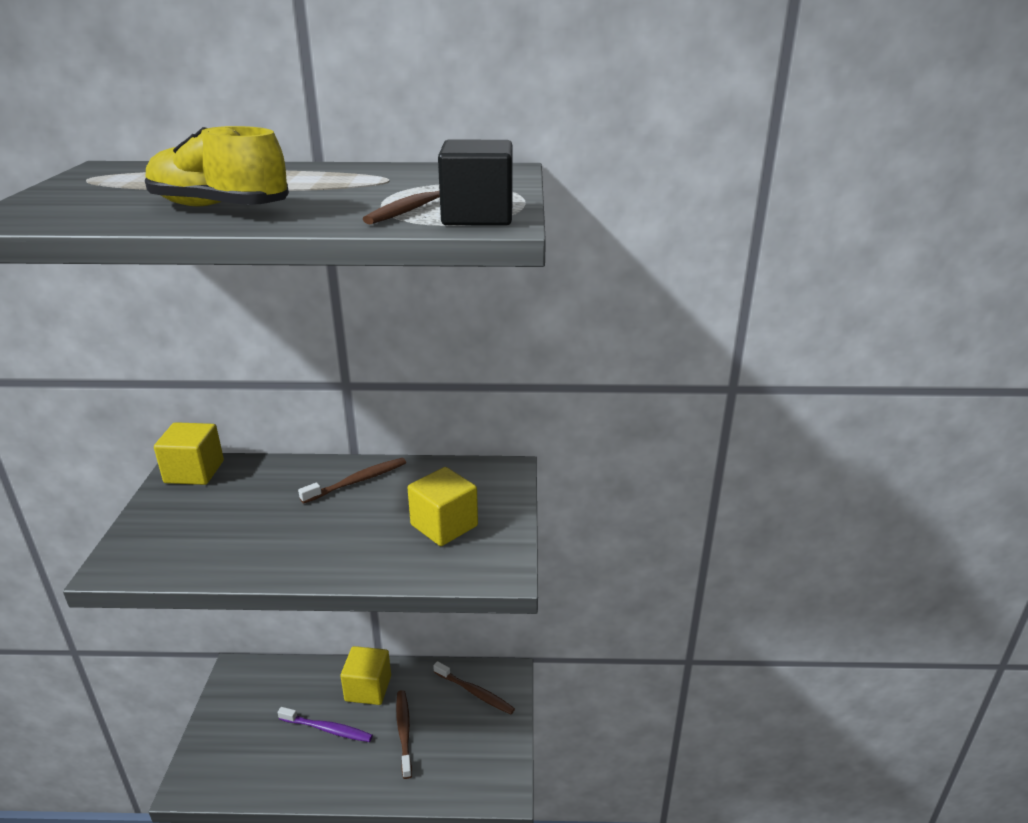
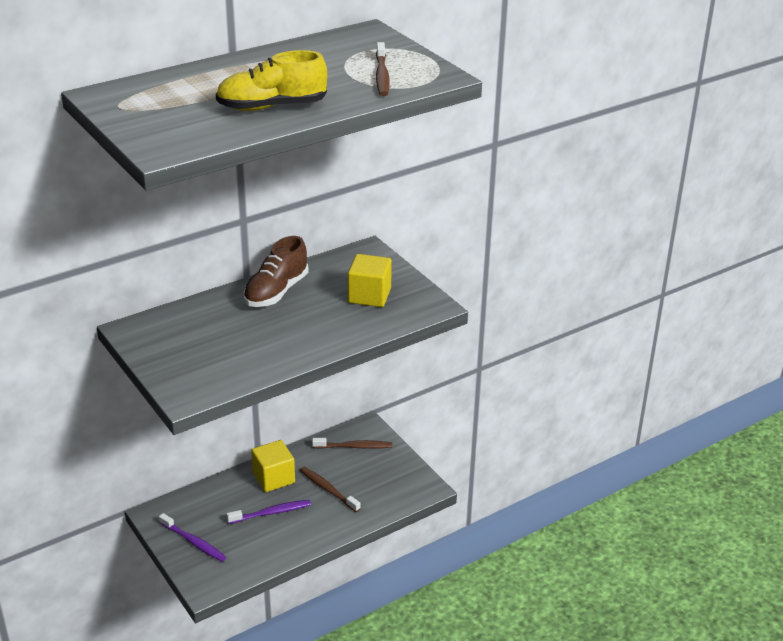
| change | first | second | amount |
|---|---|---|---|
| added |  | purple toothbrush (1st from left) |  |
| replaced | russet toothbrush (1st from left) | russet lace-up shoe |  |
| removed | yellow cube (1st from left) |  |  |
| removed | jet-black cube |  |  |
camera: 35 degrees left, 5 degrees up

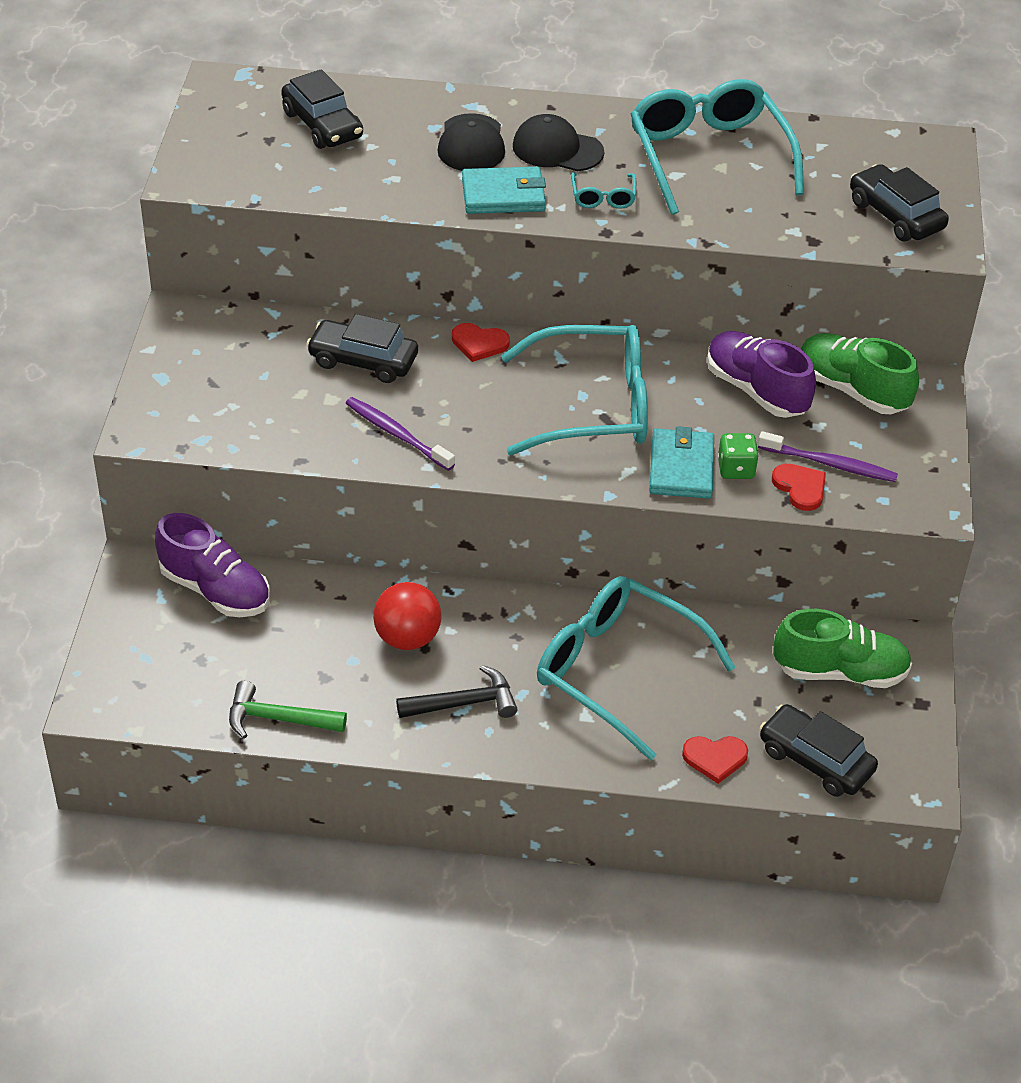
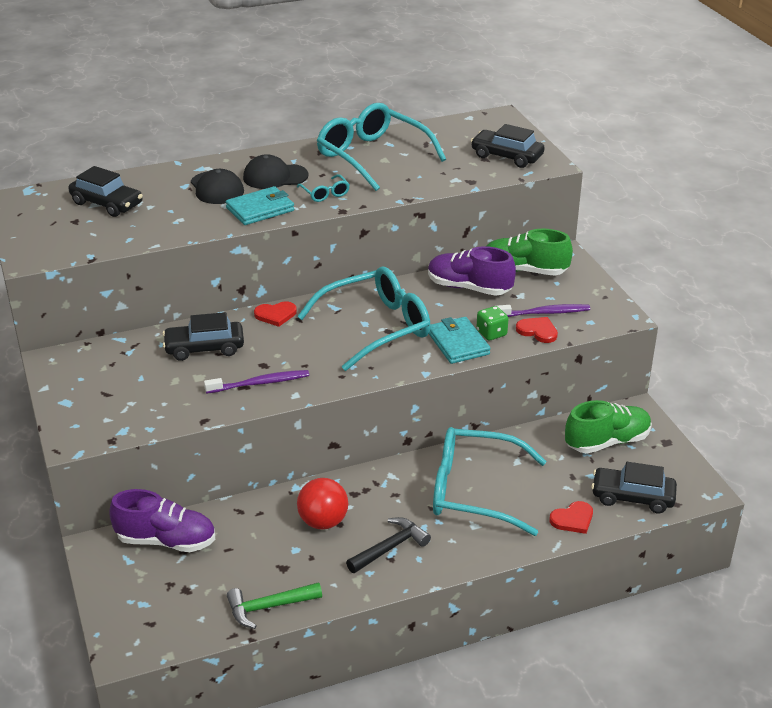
| change | first | second | amount |
|---|---|---|---|
| turned | purple toothbrush (1st from left) |  | 150 degrees clockwise |
camera: 25 degrees left, 10 degrees down

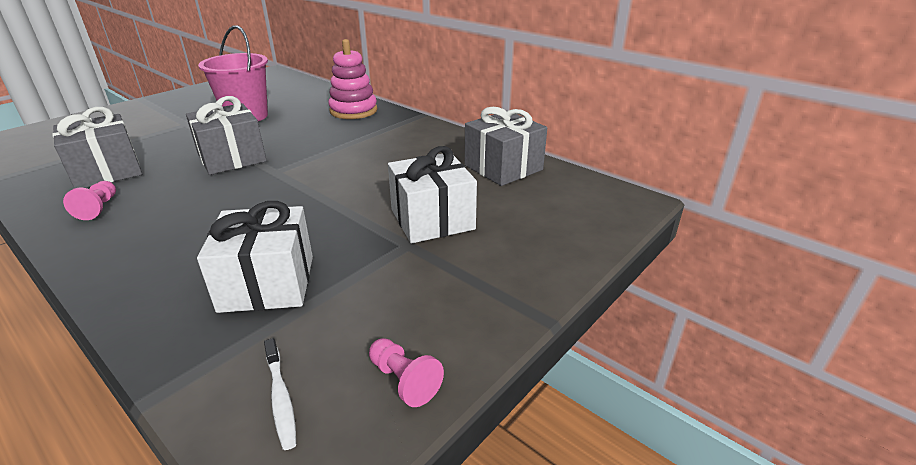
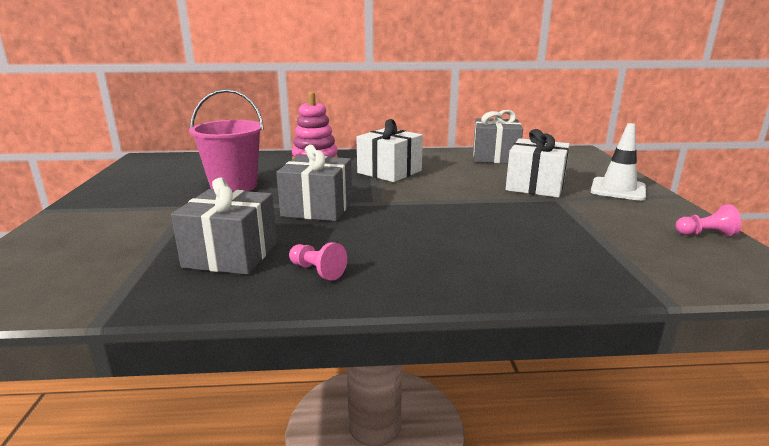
| change | first | second | amount |
|---|---|---|---|
| moved | snow-white gift (1st from left) |  |  |
| added |  | snow-white road cone |  |
| removed | snow-white toothbrush |  |  |
camera: 45 degrees left, 10 degrees down

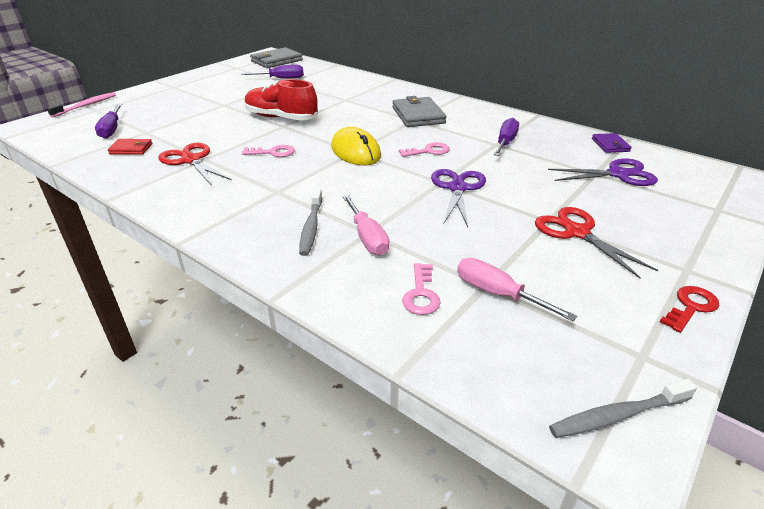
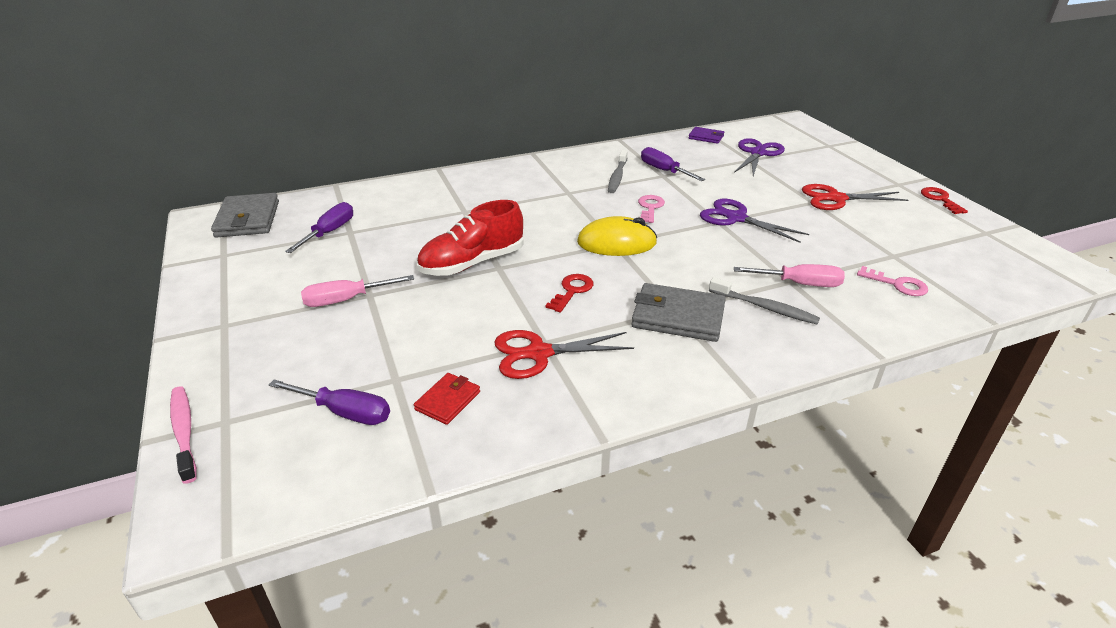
| change | first | second | amount |
|---|---|---|---|
| moved | rose-pink hand screwdriver (2nd from left in the first image) | rose-pink hand screwdriver (1st from left) |  |
| recoloured | rose-pink latchkey (1st from left) | scarlet latchkey (1st from left) |  |
| moved | gray toothbrush (2nd from left in the first image) | gray toothbrush (1st from left) |  |
| moved | gray billfold (2nd from left) |  |  |
camera: 60 degrees left, 0 degrees up

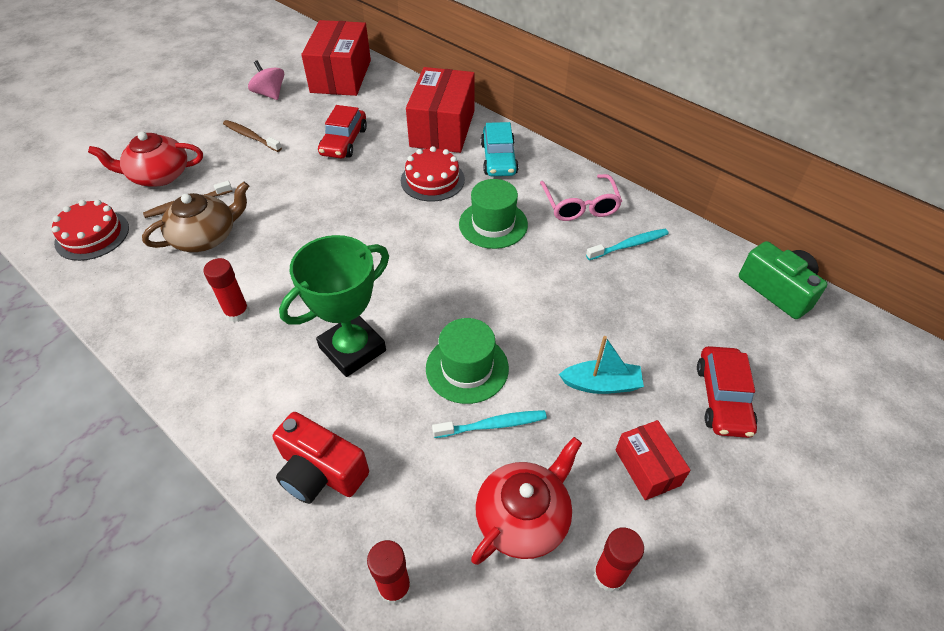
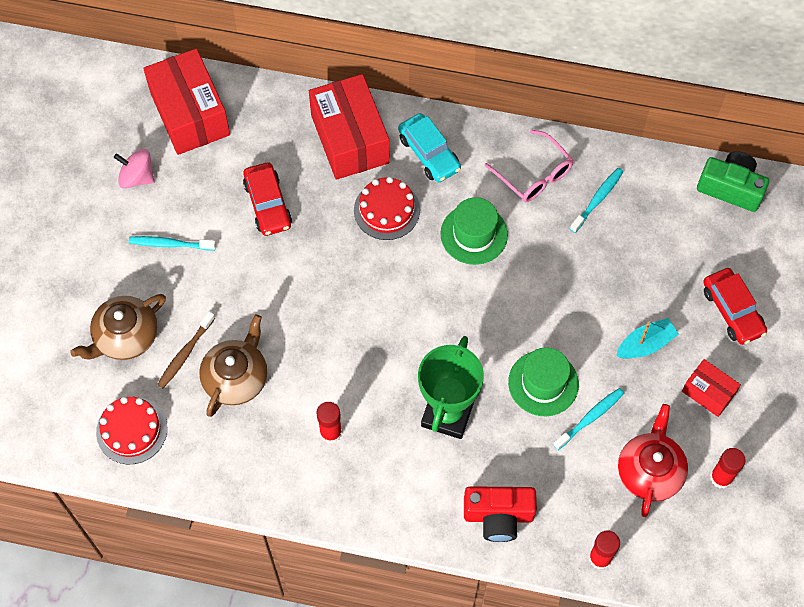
| change | first | second | amount |
|---|---|---|---|
| recoloured | scarlet china teapot (1st from left) | russet china teapot (1st from left) |  |
| recoloured | russet toothbrush (2nd from left) | turquoise toothbrush (1st from left) |  |
camera: 30 degrees left, 15 degrees up

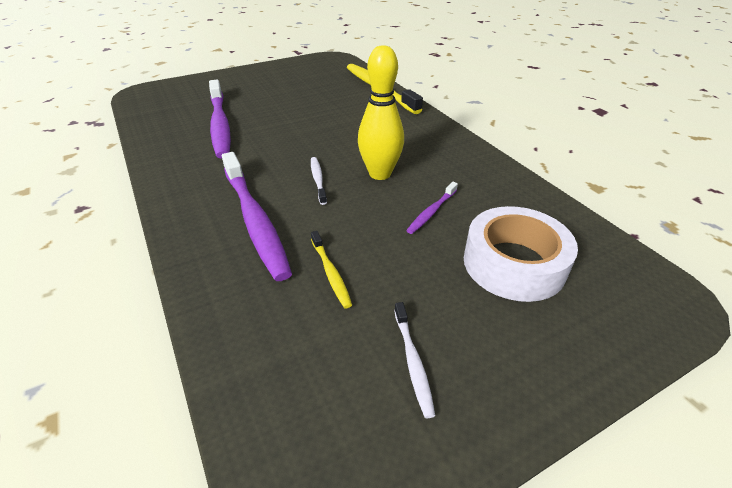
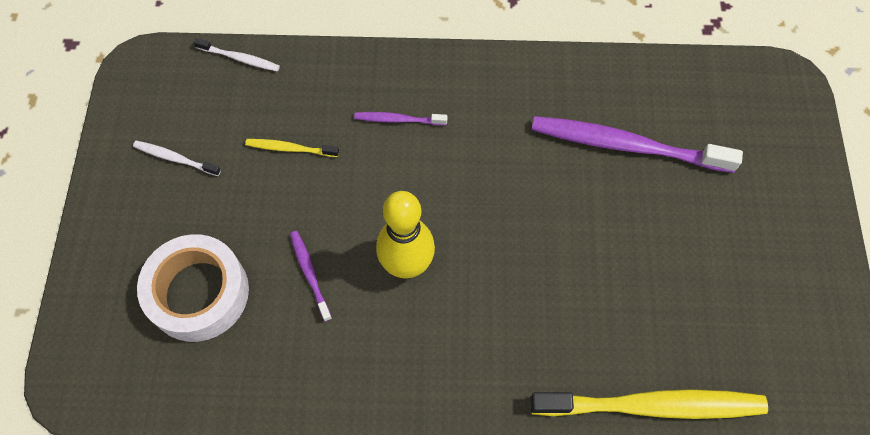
| change | first | second | amount |
|---|---|---|---|
| moved | snow-white toothbrush (1st from left in the first image) | snow-white toothbrush (2nd from left) |  |
| resized | purple toothbrush (2nd from left) |  | x0.46 |
camera: 120 degrees right, 25 degrees up

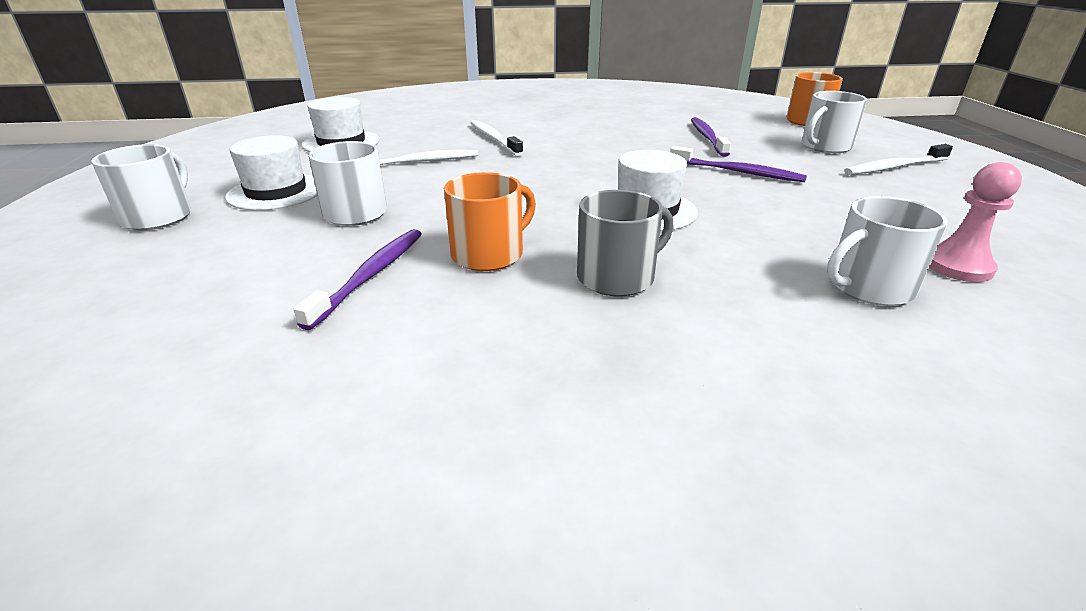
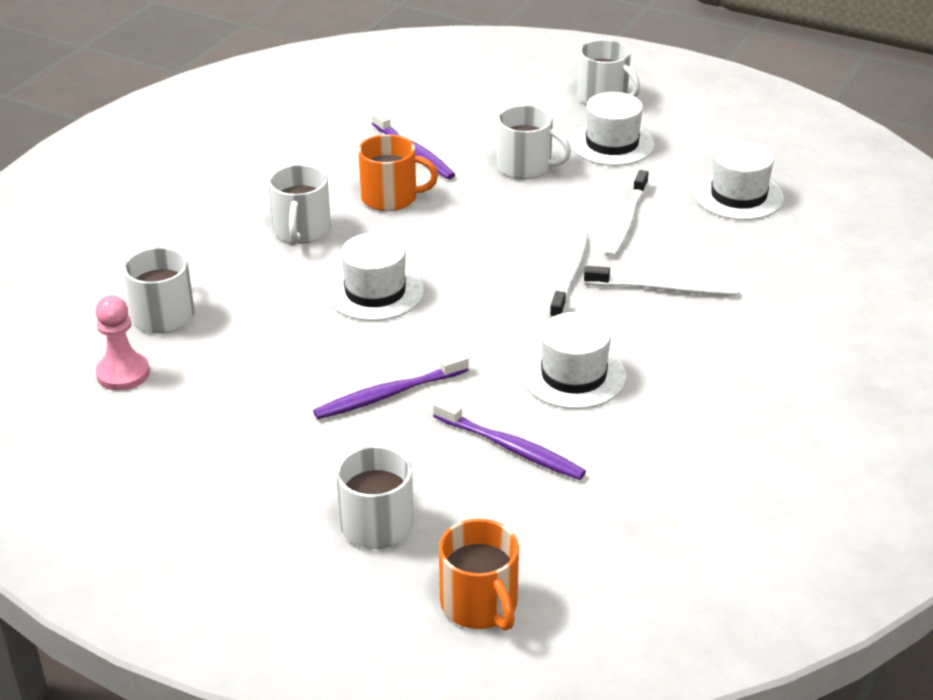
| change | first | second | amount |
|---|---|---|---|
| recoloured | gray coffee mug | snow-white coffee mug (2nd from left) |  |
| turned | orange coffee mug (1st from left) |  | 75 degrees counterclockwise |
| added |  | snow-white hat (2nd from left) |  |
| moved | snow-white toothbrush (3rd from left in the first image) | snow-white toothbrush (1st from left) |  |
camera: 125 degrees right, 5 degrees up

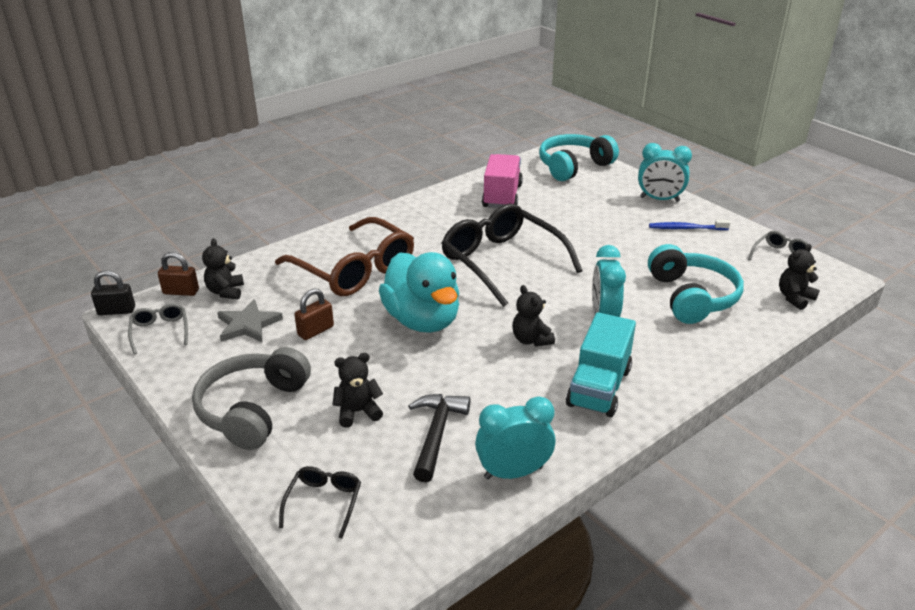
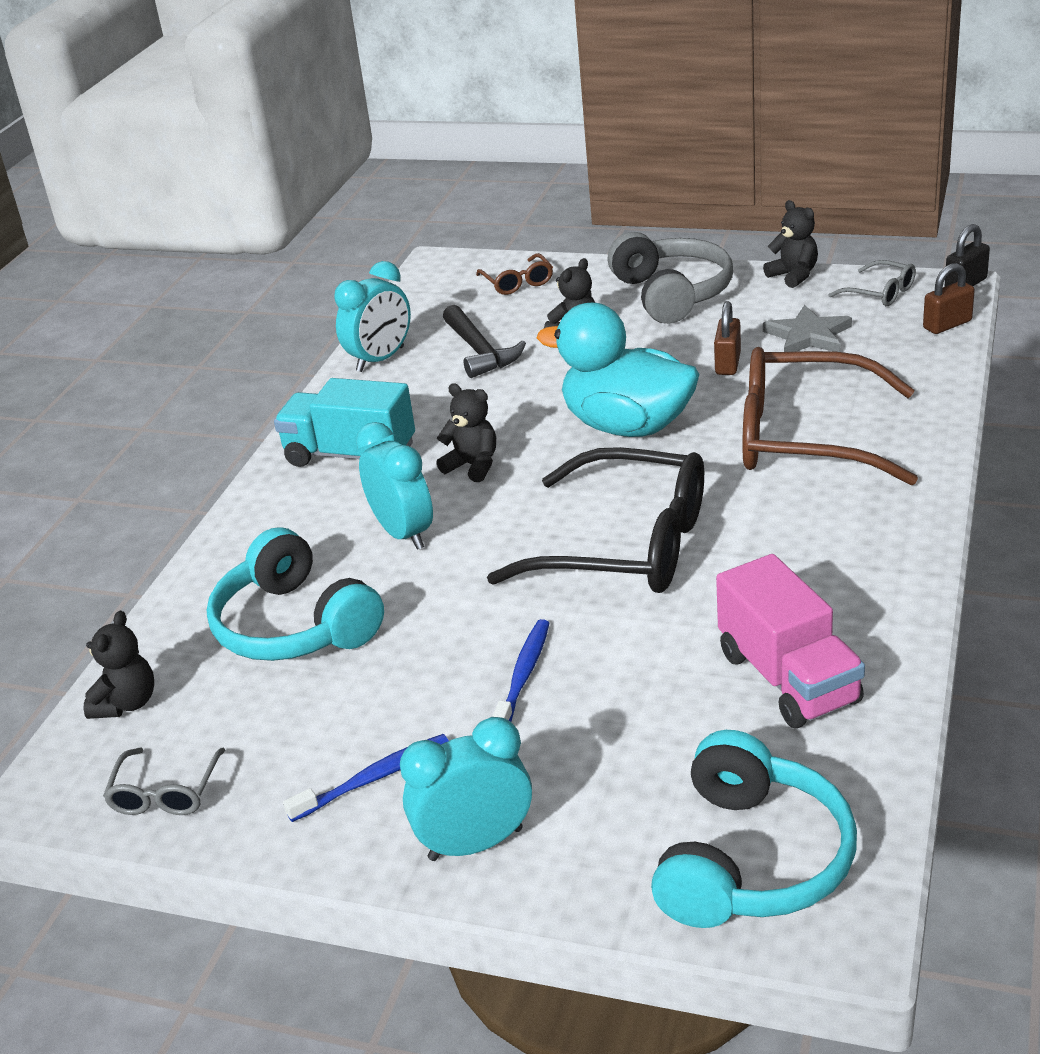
| change | first | second | amount |
|---|---|---|---|
| turned | turquoise toy truck |  | 60 degrees counterclockwise |
| recoloured | jet-black spectacles (1st from left) | russet spectacles (1st from left) |  |
| added |  | blue toothbrush (2nd from left) |  |
| moved | jet-black teddy (1st from left in the first image) | jet-black teddy (4th from left) |  |
camera: 150 degrees right, 0 degrees up

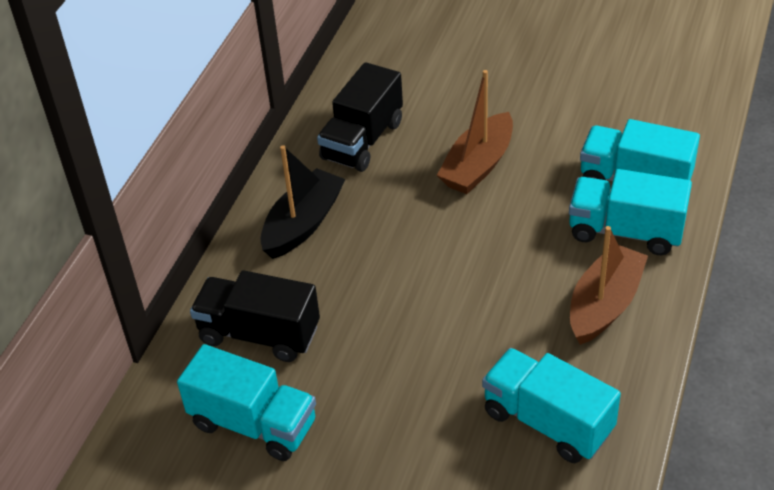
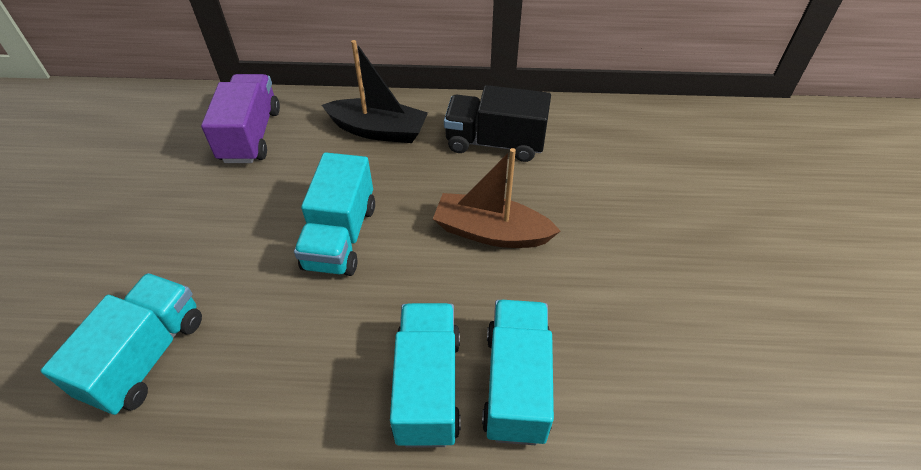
| change | first | second | amount |
|---|---|---|---|
| recoloured | jet-black toy truck (1st from left) | purple toy truck |  |
| moved | turquoise toy truck (1st from left in the first image) | turquoise toy truck (2nd from left) |  |
| removed | russet toy boat (2nd from left) |  |  |
camera: 70 degrees right, 5 degrees up

